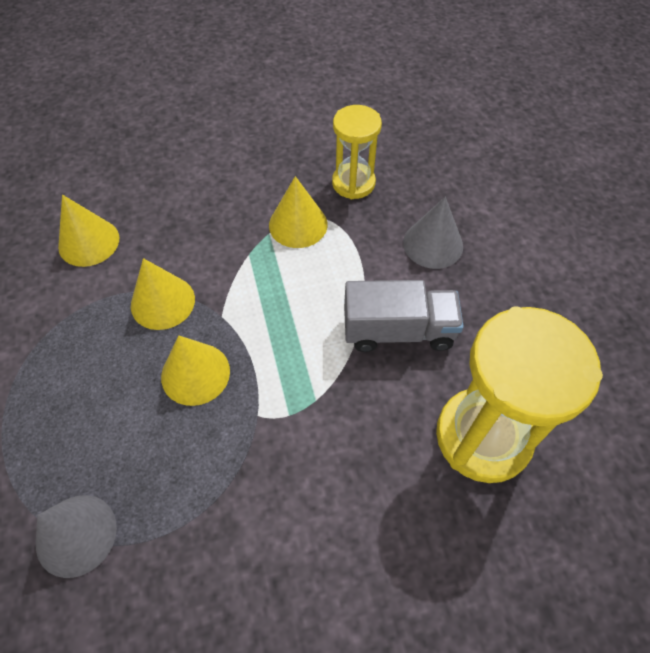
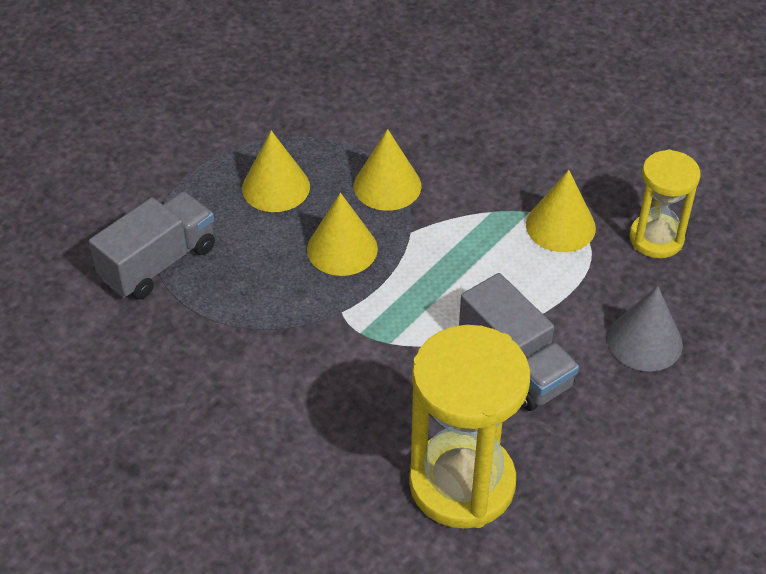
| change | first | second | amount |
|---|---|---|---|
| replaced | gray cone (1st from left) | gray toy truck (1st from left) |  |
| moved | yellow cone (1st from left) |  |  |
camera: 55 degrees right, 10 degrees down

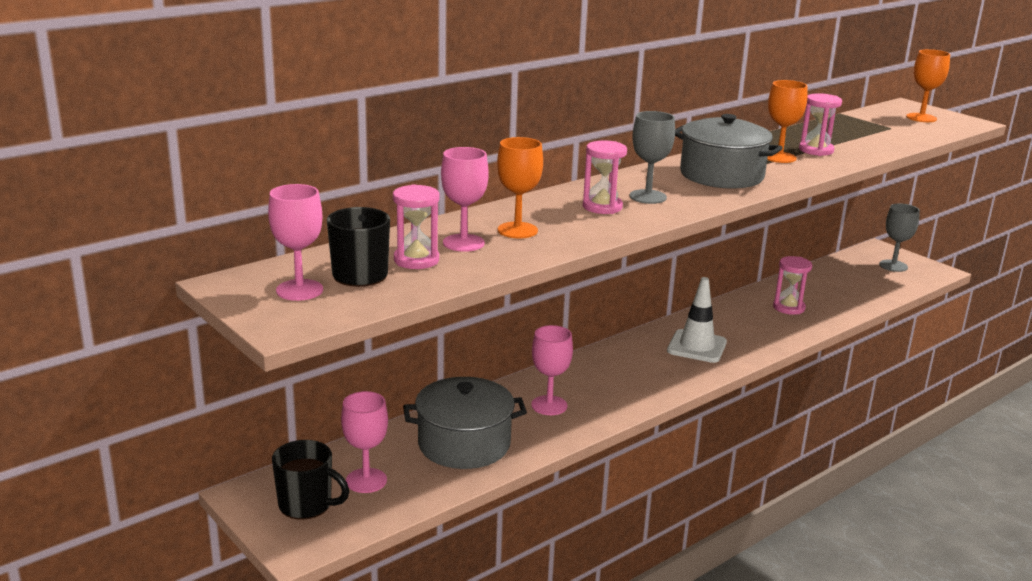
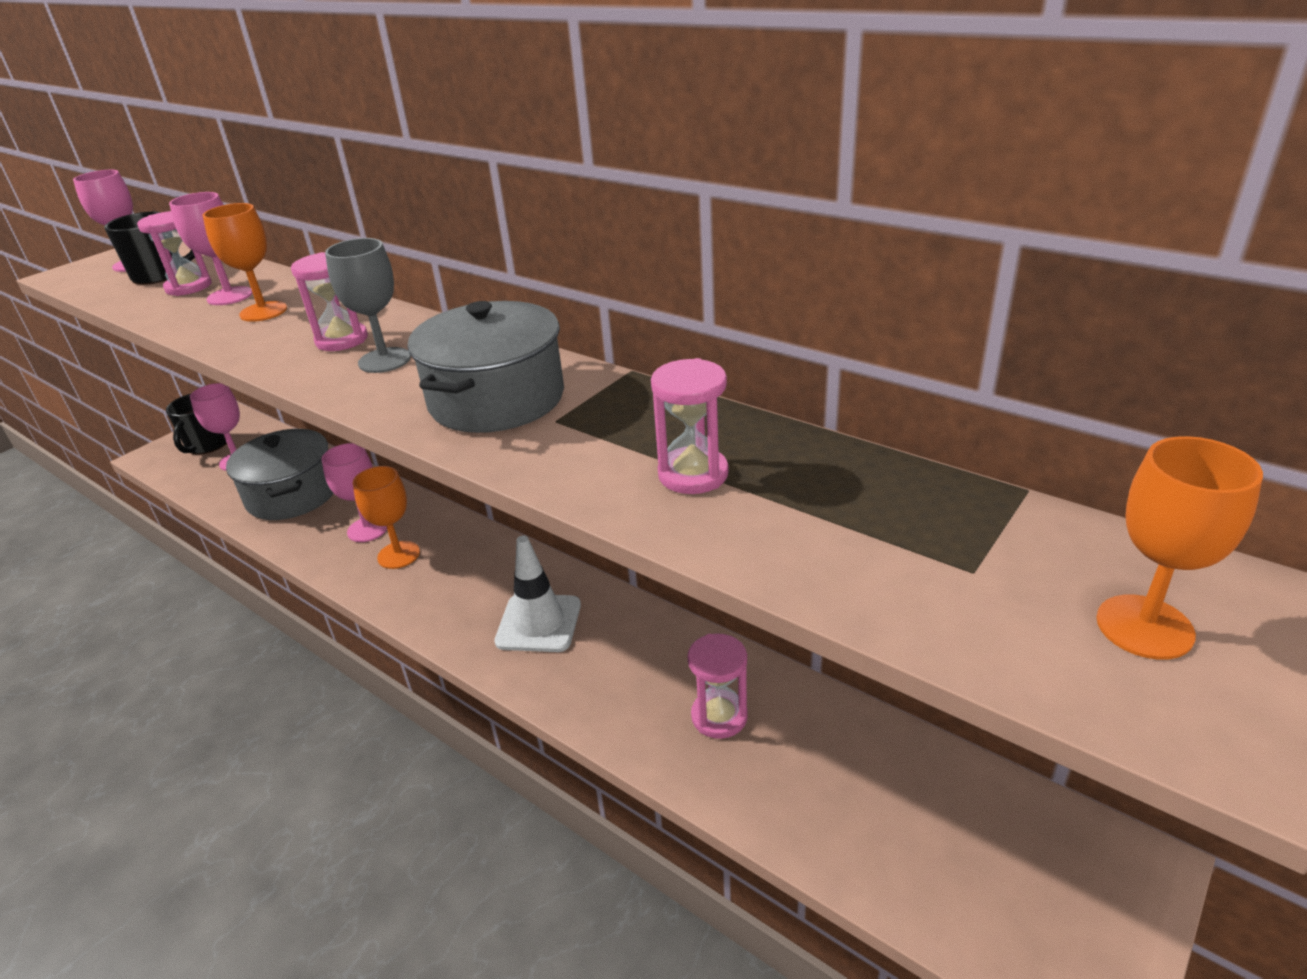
| change | first | second | amount |
|---|---|---|---|
| moved | orange wine glass (2nd from left) |  |  |
| removed | gray wine glass (2nd from left) |  |  |
camera: 80 degrees right, 10 degrees up

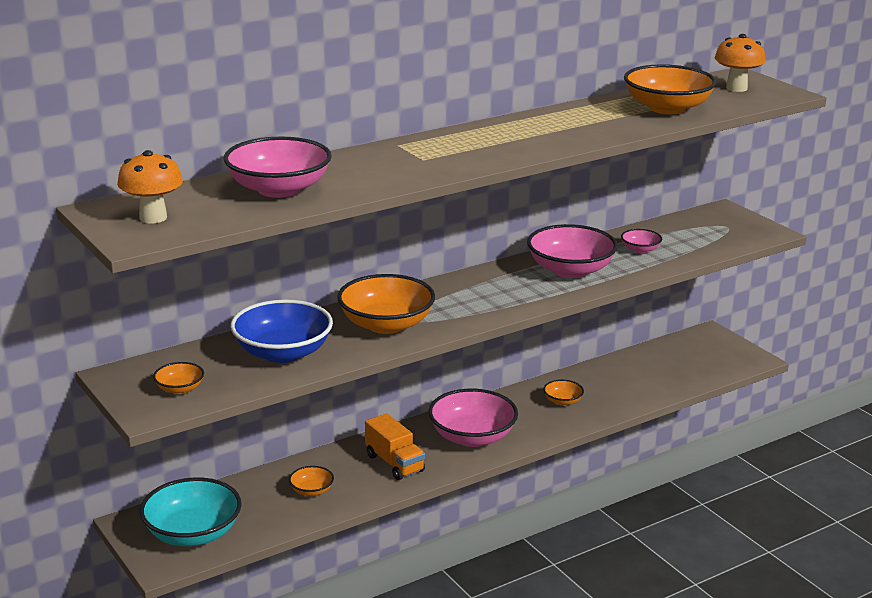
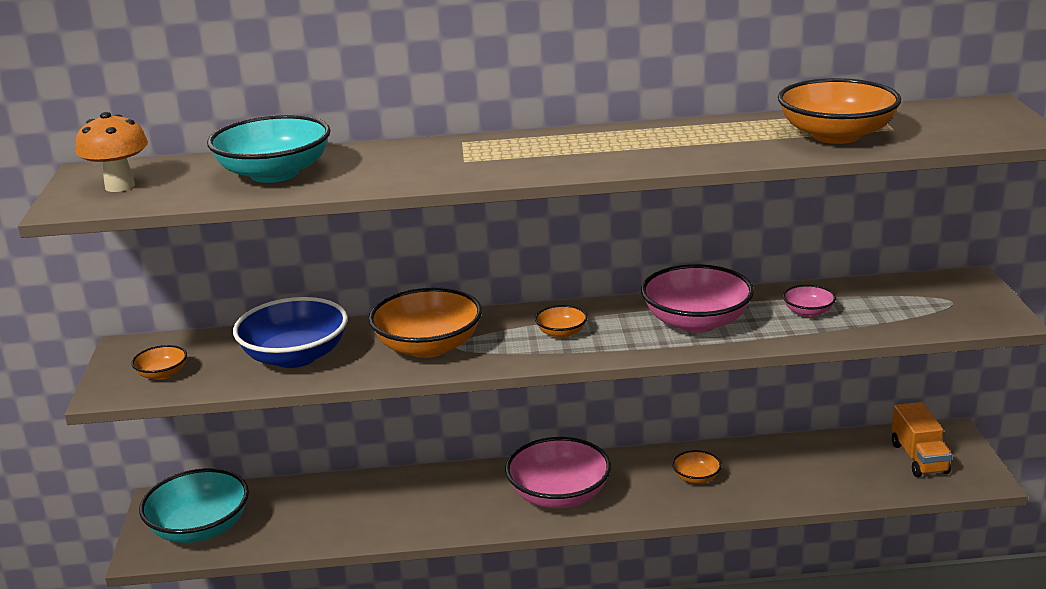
| change | first | second | amount |
|---|---|---|---|
| recoloured | rose-pink deep dish (1st from left) | turquoise deep dish (2nd from left) |  |
| moved | orange deep dish (2nd from left in the first image) | orange deep dish (3rd from left) |  |
| moved | orange toy truck |  |  |
| removed | orange toadstool (2nd from left) |  |  |
camera: 30 degrees right, 0 degrees up

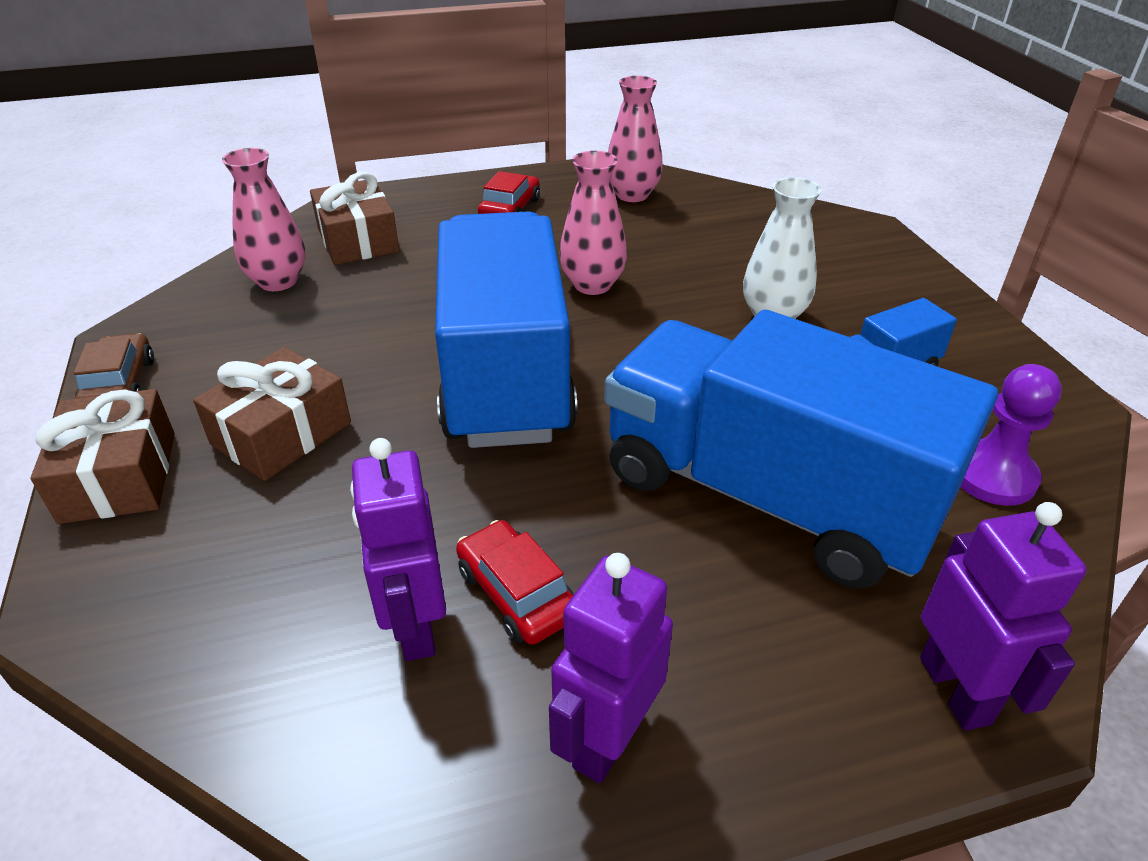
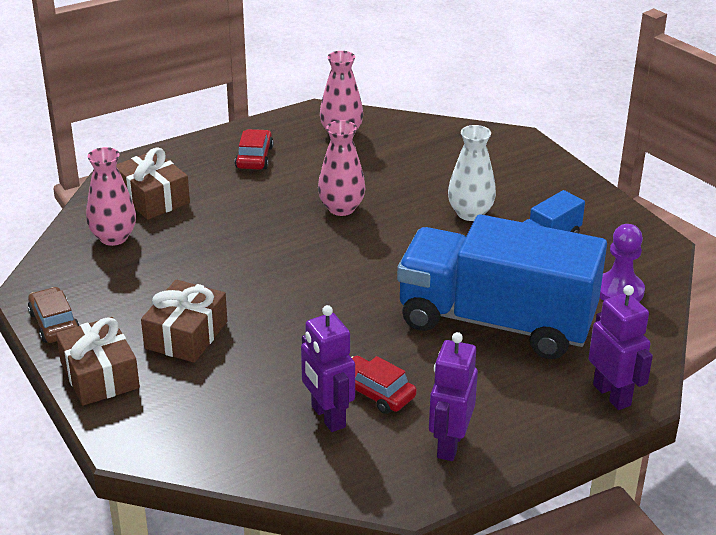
| change | first | second | amount |
|---|---|---|---|
| removed | blue toy truck (1st from left) |  |  |
camera: 15 degrees left, 5 degrees down

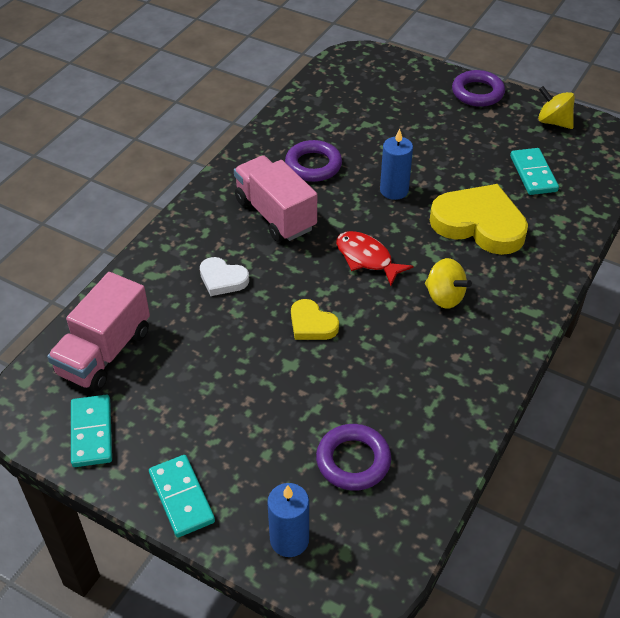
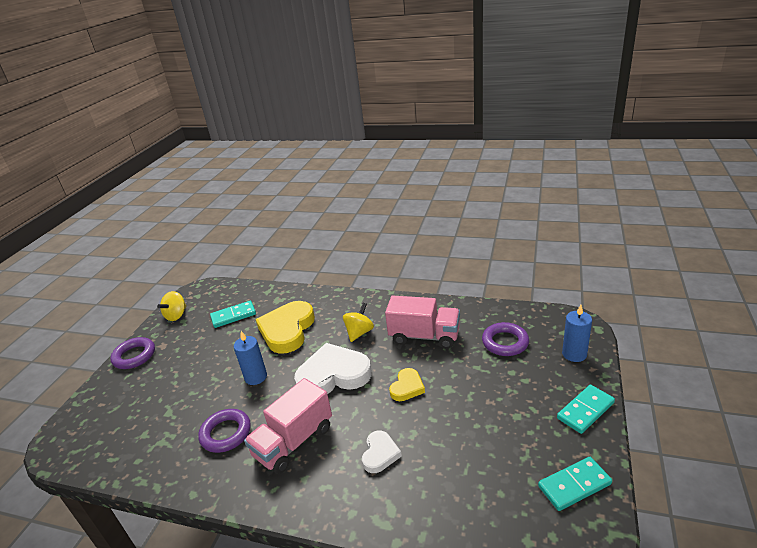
| change | first | second | amount |
|---|---|---|---|
| replaced | scarlet fish | snow-white love heart (1st from left) |  |
| moved | rose-pink toy truck (1st from left in the first image) | rose-pink toy truck (2nd from left) |  |
camera: 100 degrees left, 15 degrees down

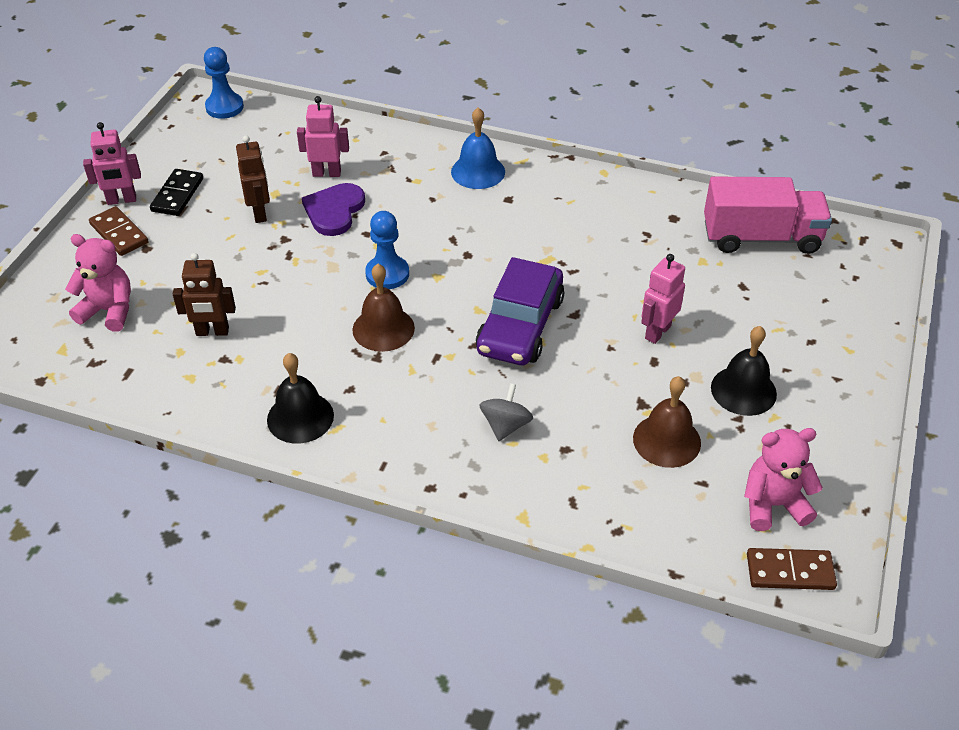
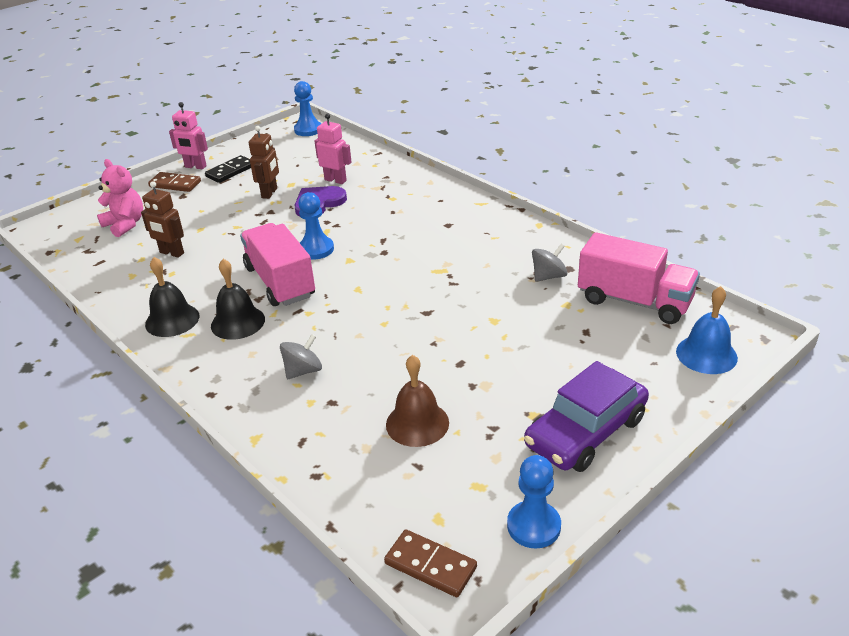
| change | first | second | amount |
|---|---|---|---|
| turned | russet domino tile (1st from left) |  | 60 degrees counterclockwise |
| moved | jet-black school bell (2nd from left) |  |  |
| replaced | russet school bell (1st from left) | rose-pink toy truck (1st from left) |  |
| added |  | blue game pawn (3rd from left) |  |
| moved | purple car |  |  |
| added |  | gray spinning top (2nd from left) |  |
| moved | blue school bell |  |  |
| removed | rose-pink robot (3rd from left) |  |  |
| removed | rose-pink teddy (2nd from left) |  |  |
camera: 30 degrees right, 10 degrees down

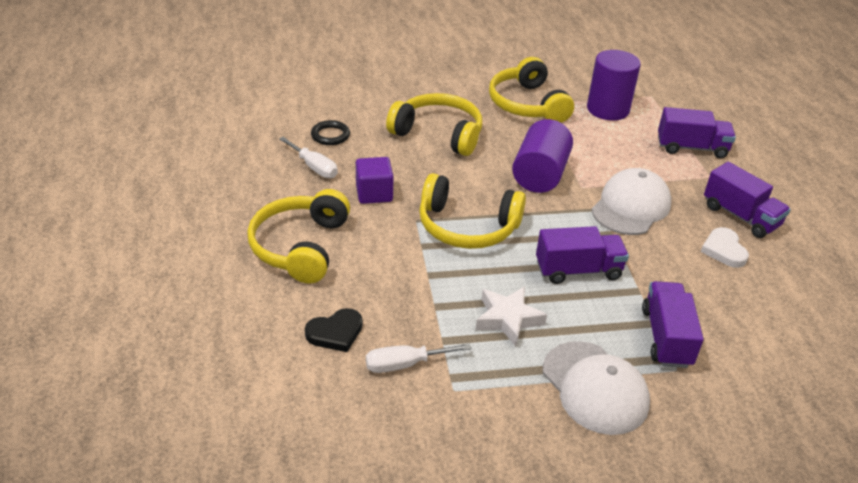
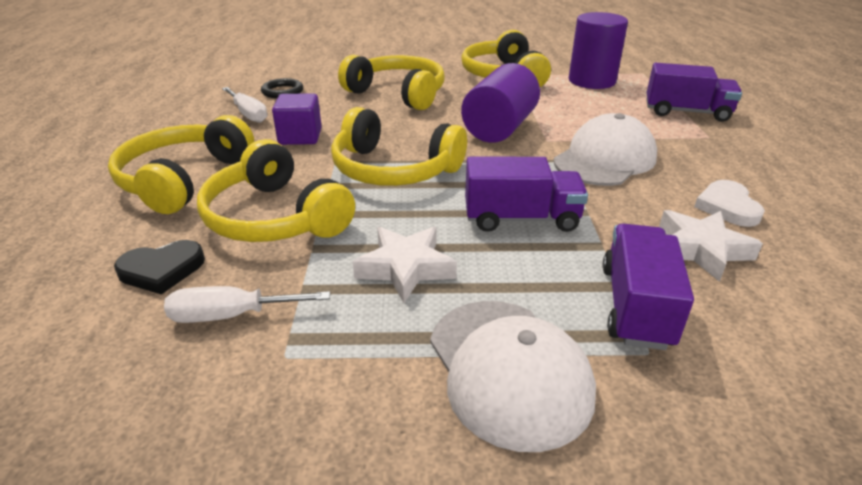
| change | first | second | amount |
|---|---|---|---|
| added |  | yellow over-ear headphones (2nd from left) |  |
| added |  | snow-white star (2nd from left) |  |
| removed | purple toy truck (4th from left) |  |  |
camera: 10 degrees right, 5 degrees down

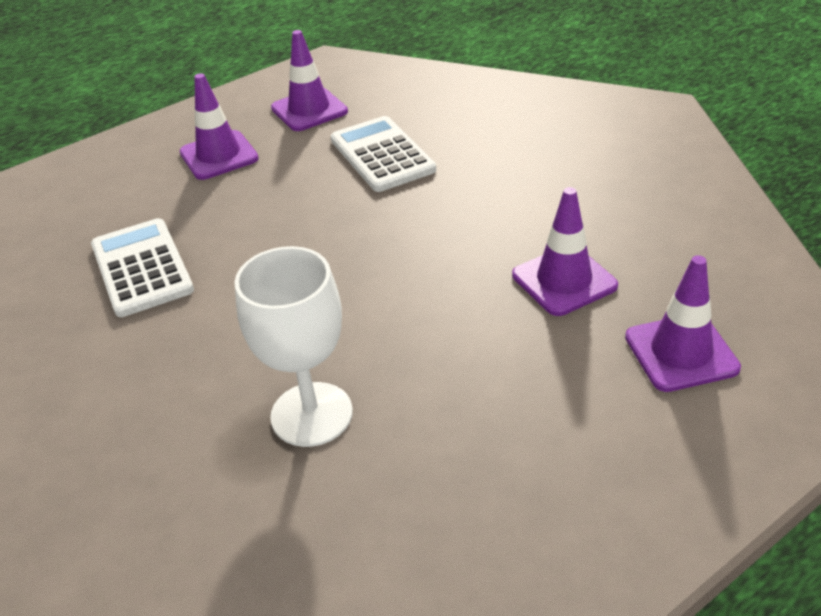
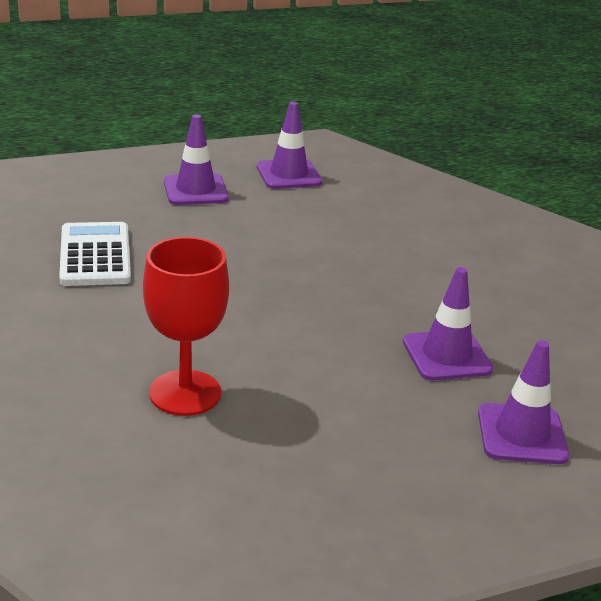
| change | first | second | amount |
|---|---|---|---|
| recoloured | snow-white wine glass | scarlet wine glass |  |
| removed | snow-white pocket calculator (2nd from left) |  |  |
camera: 10 degrees right, 10 degrees down

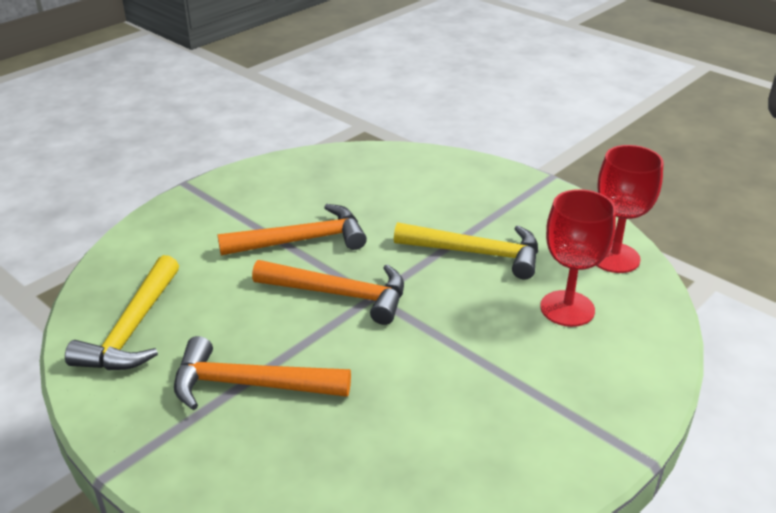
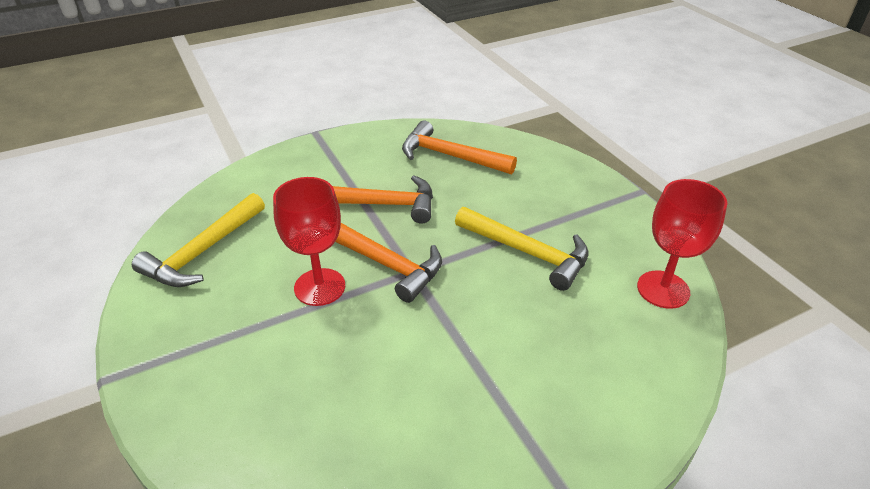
| change | first | second | amount |
|---|---|---|---|
| moved | scarlet wine glass (1st from left) |  |  |
| moved | orange carpenter's hammer (1st from left in the first image) | orange carpenter's hammer (3rd from left) |  |
camera: 20 degrees right, 5 degrees up

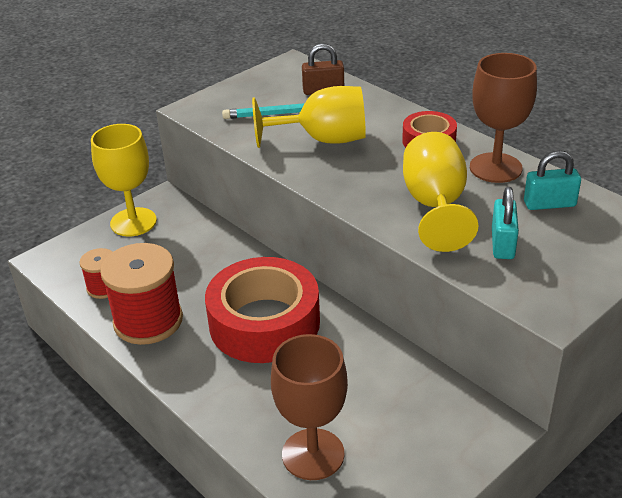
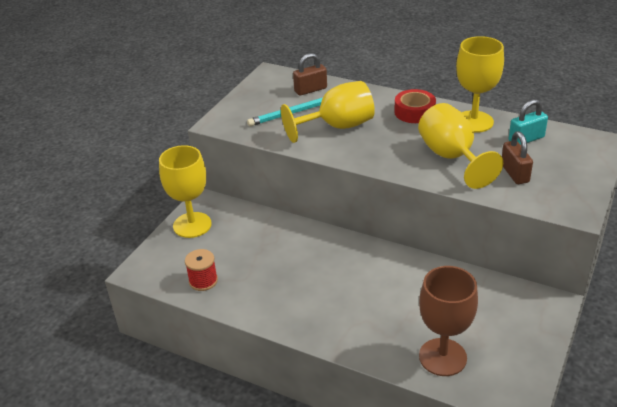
| change | first | second | amount |
|---|---|---|---|
| recoloured | russet wine glass (2nd from left) | yellow wine glass (4th from left) |  |
| recoloured | turquoise padlock (1st from left) | russet padlock (2nd from left) |  |
| removed | scarlet spool (2nd from left) |  |  |
| removed | scarlet sticky tape (1st from left) |  |  |
camera: 20 degrees left, 0 degrees up

